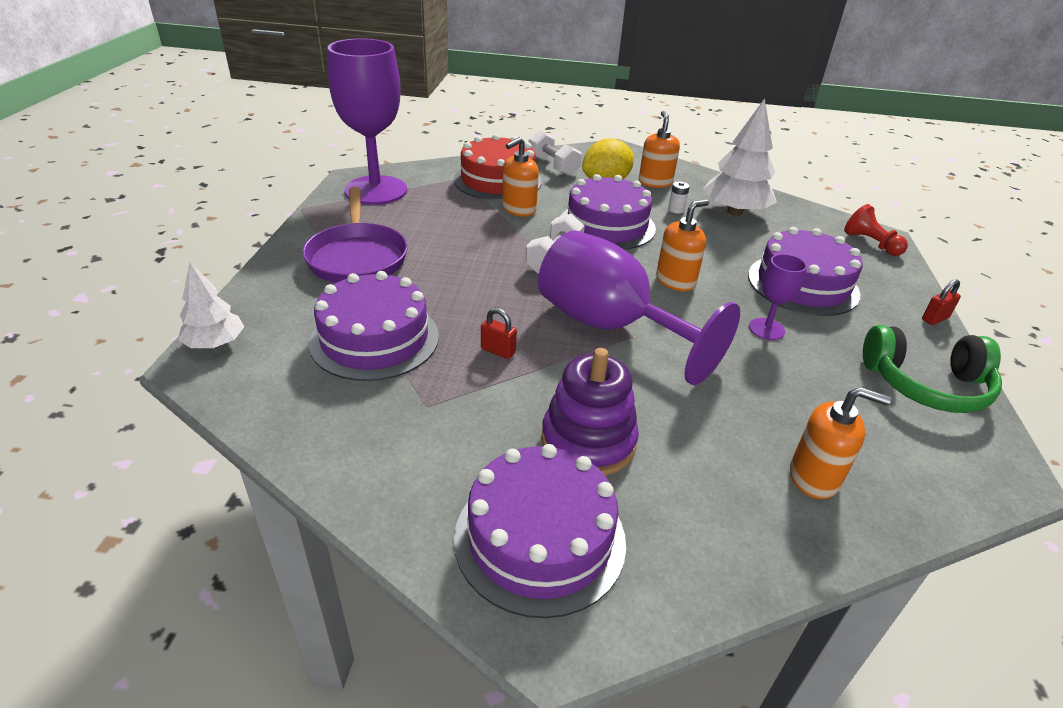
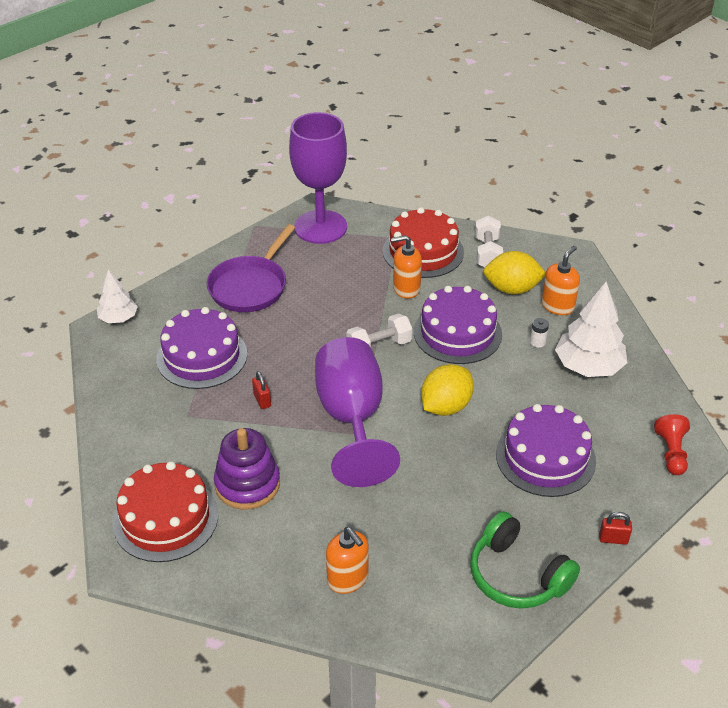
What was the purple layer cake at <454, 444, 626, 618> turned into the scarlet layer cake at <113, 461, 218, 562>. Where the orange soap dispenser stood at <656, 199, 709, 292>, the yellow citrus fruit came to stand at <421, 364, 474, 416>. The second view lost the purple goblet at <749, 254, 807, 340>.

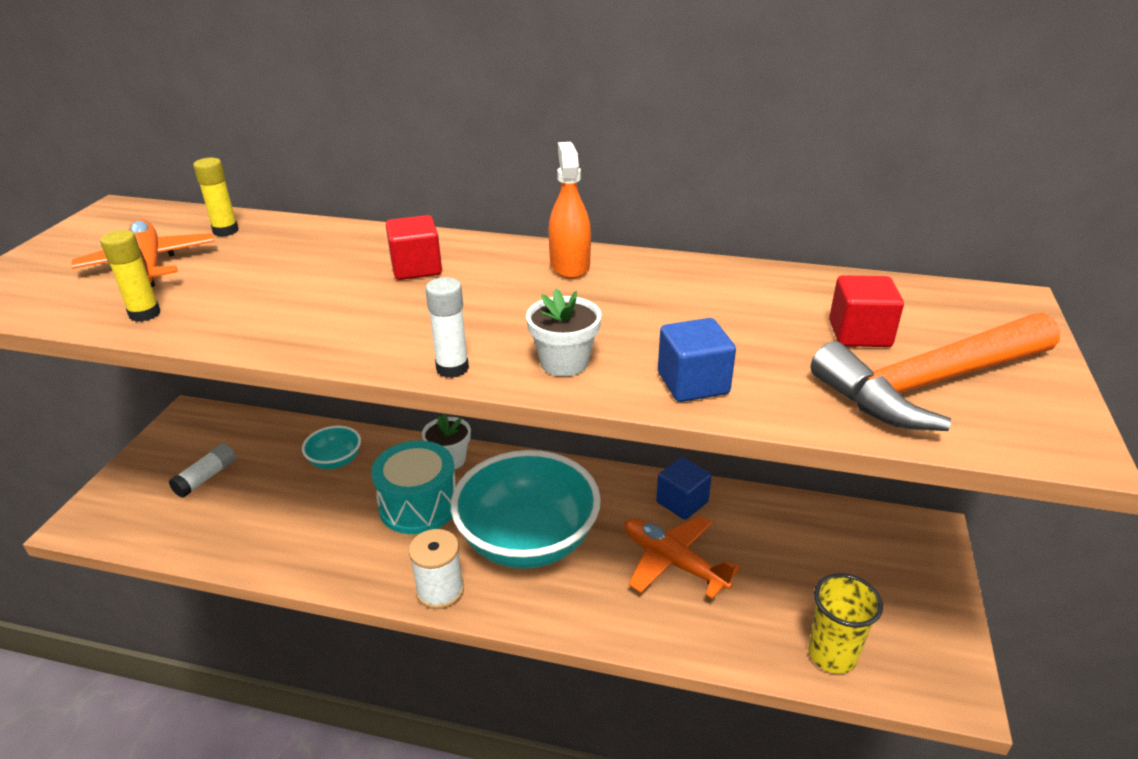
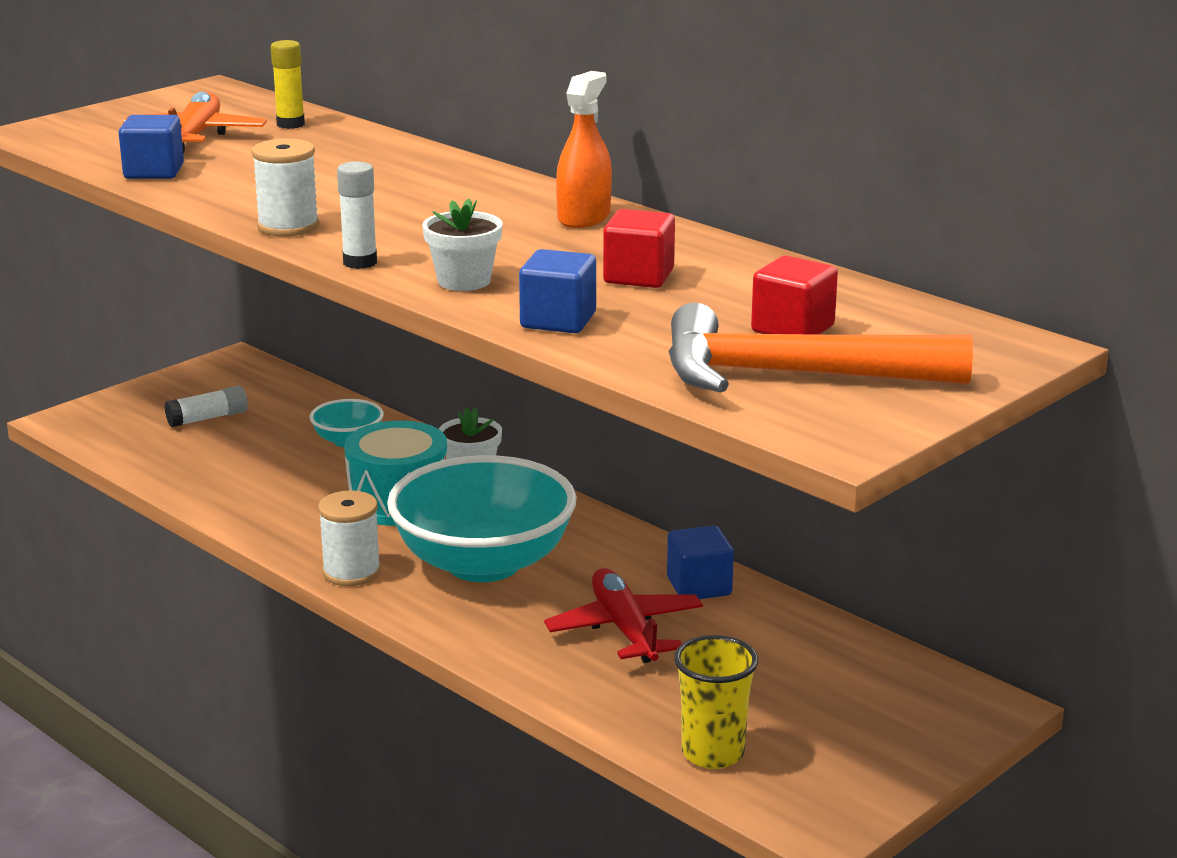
Where the yellow glue stood at <100, 230, 160, 322>, the blue block came to stand at <118, 115, 184, 179>. The second view gained the snow-white bobbin at <251, 138, 319, 236>. What was the orange toy plane at <624, 515, 740, 599> turned into the scarlet toy plane at <544, 568, 703, 663>. The scarlet block ended up elsewhere, having gone from <386, 215, 442, 280> to <603, 209, 675, 288>.

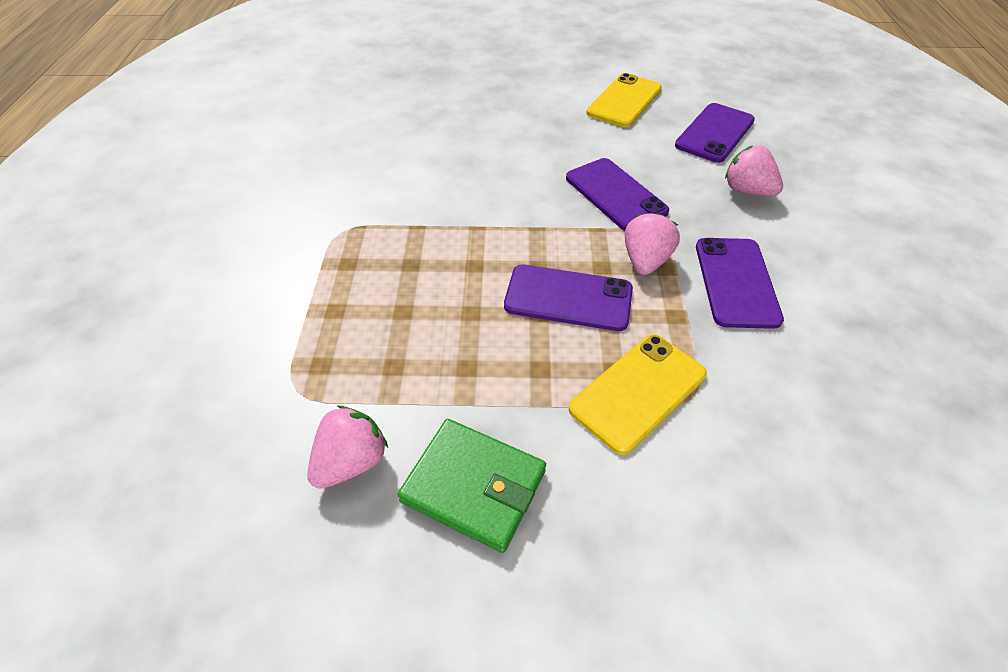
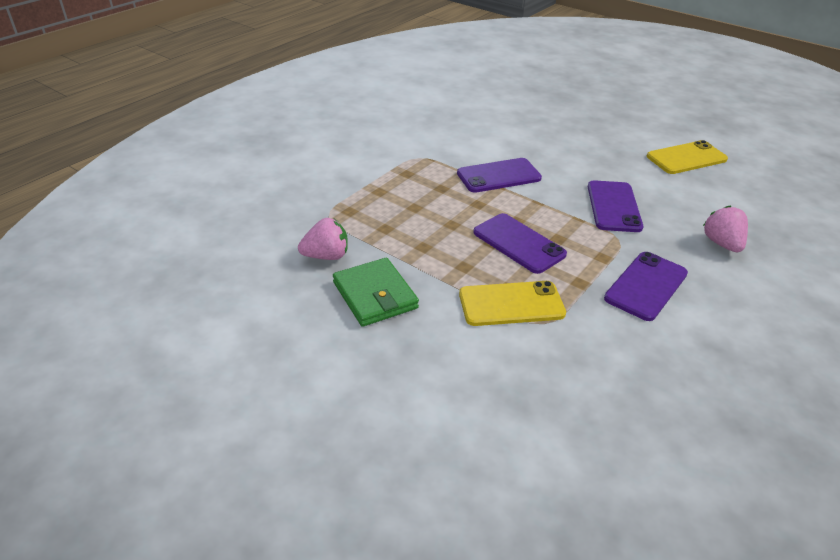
The purple smartphone ended up elsewhere, having gone from <675, 103, 755, 163> to <457, 158, 542, 193>. The second view lost the rose-pink strawberry at <625, 212, 680, 275>.

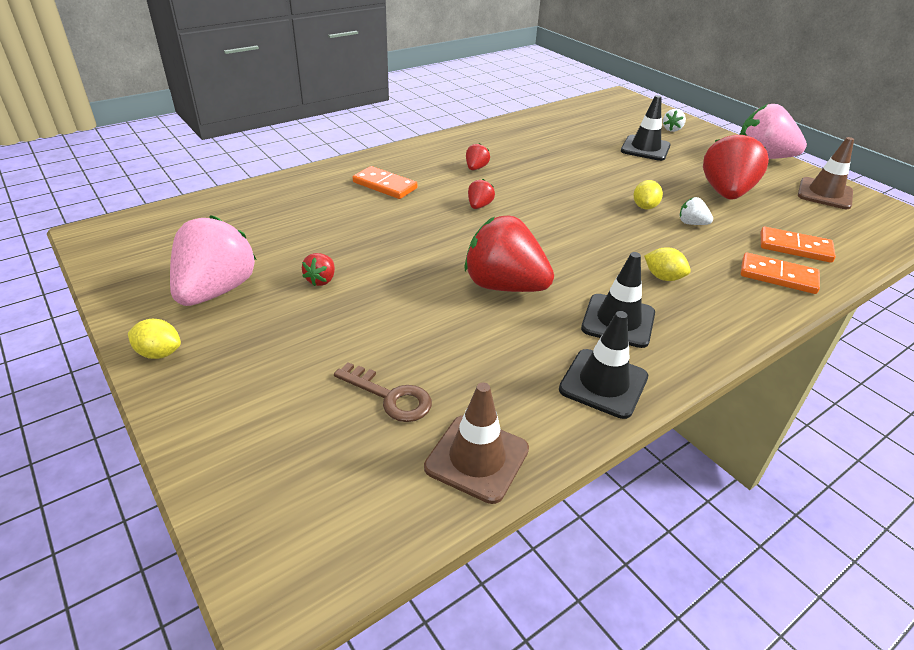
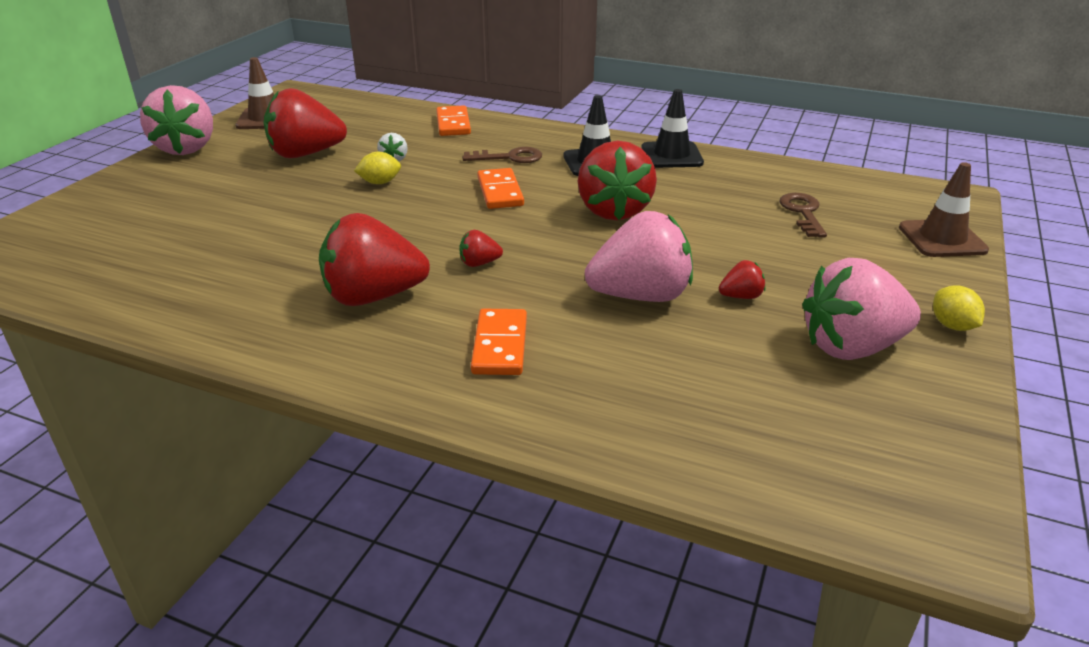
The size of the scarlet strawberry at <466, 143, 490, 170> changed by a factor of 2.30. Where the yellow citrus fruit stood at <644, 247, 691, 281>, the dark brown latchkey came to stand at <462, 147, 542, 163>. The orange domino piece ended up elsewhere, having gone from <761, 227, 836, 263> to <477, 168, 524, 209>. The second view gained the rose-pink strawberry at <585, 211, 693, 302>. The dark brown traffic cone ended up elsewhere, having gone from <424, 382, 529, 504> to <899, 162, 989, 257>. The second view lost the black traffic cone at <621, 95, 671, 161>. The second view lost the snow-white strawberry at <663, 109, 686, 132>.

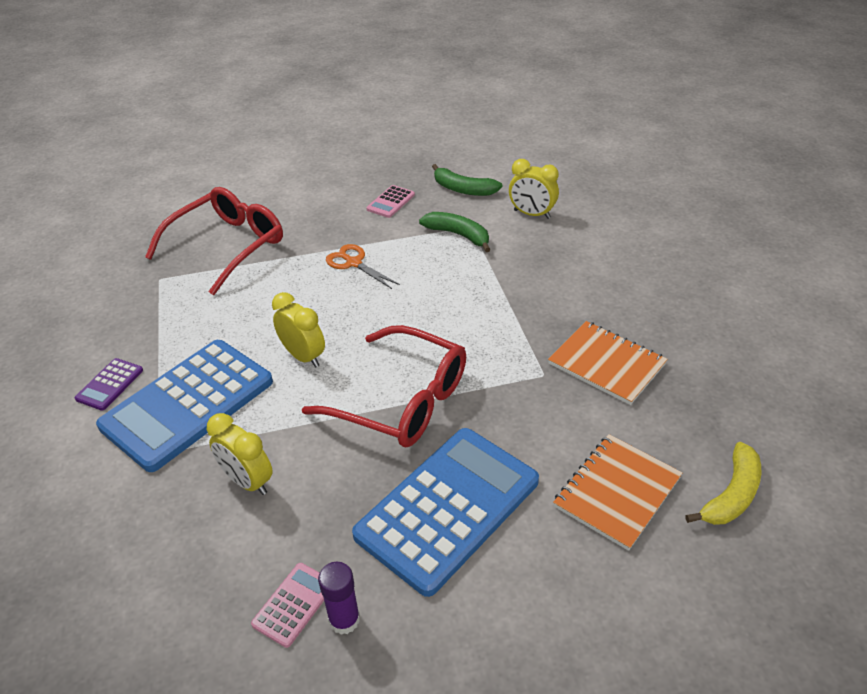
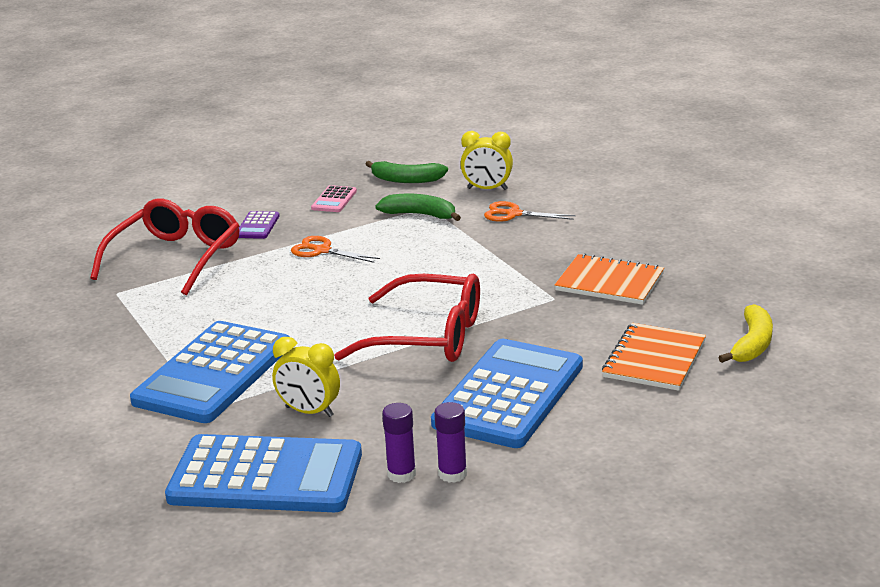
The second view gained the blue adding machine at <165, 434, 362, 512>. The purple adding machine ended up elsewhere, having gone from <75, 358, 143, 411> to <238, 211, 280, 239>. Where the rose-pink adding machine stood at <251, 563, 324, 648>, the purple glue came to stand at <382, 403, 416, 483>. The second view gained the orange shears at <484, 201, 576, 222>. The second view lost the yellow alarm clock at <272, 292, 325, 367>.

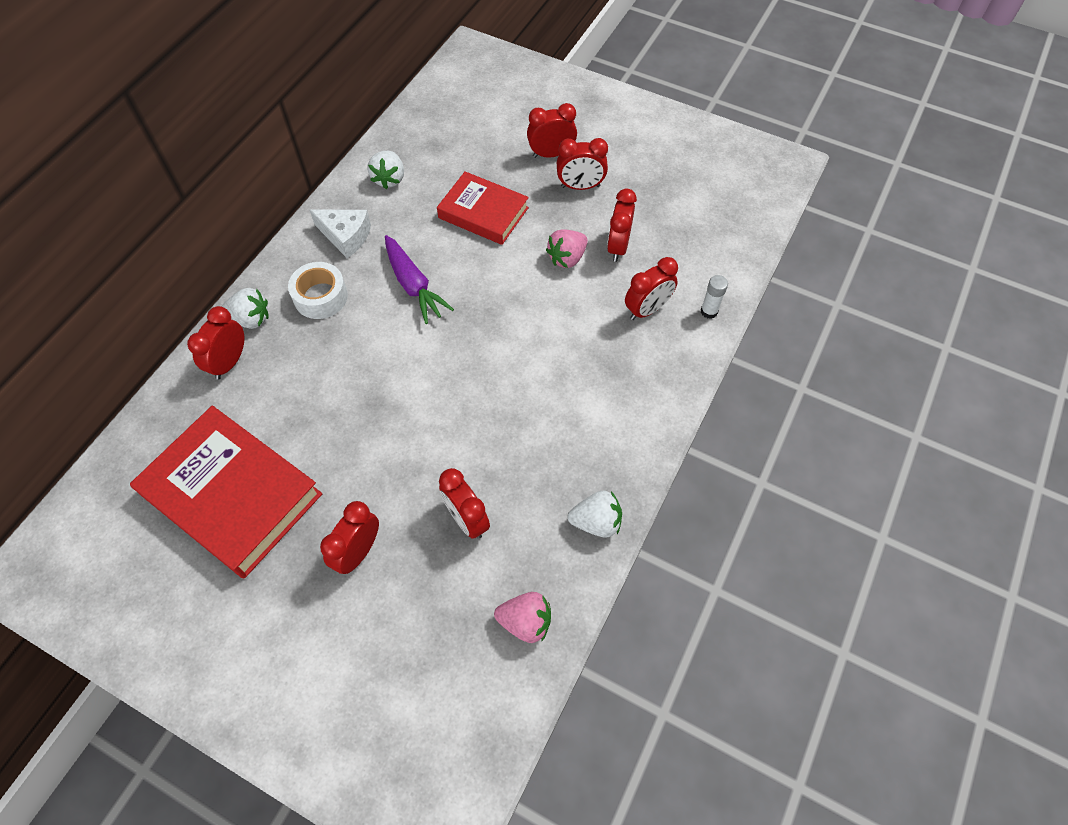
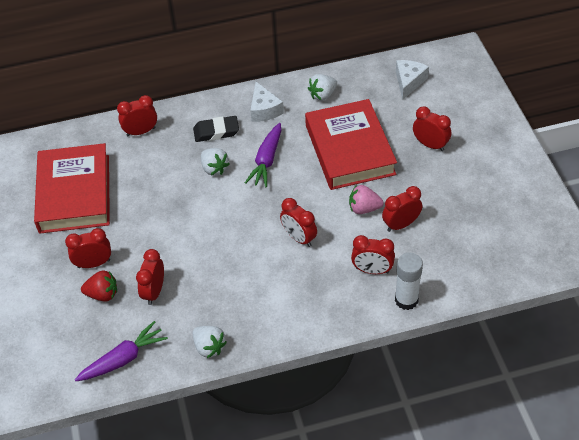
Where the rose-pink strawberry stood at <494, 592, 551, 643>, the purple toy carrot came to stand at <75, 321, 168, 381>. The second view gained the scarlet strawberry at <81, 270, 117, 302>. Where the snow-white roll of tape stood at <288, 262, 348, 319>, the black eraser came to stand at <193, 116, 239, 142>. The snow-white strawberry ended up elsewhere, having gone from <222, 288, 268, 329> to <201, 148, 229, 176>. The scarlet alarm clock ended up elsewhere, having gone from <557, 138, 608, 190> to <280, 198, 317, 247>. The size of the scarlet hardback at <437, 171, 529, 245> changed by a factor of 1.61. The size of the snow-white glue at <701, 275, 728, 319> changed by a factor of 1.71. The second view gained the snow-white piece of cheese at <396, 60, 429, 100>.

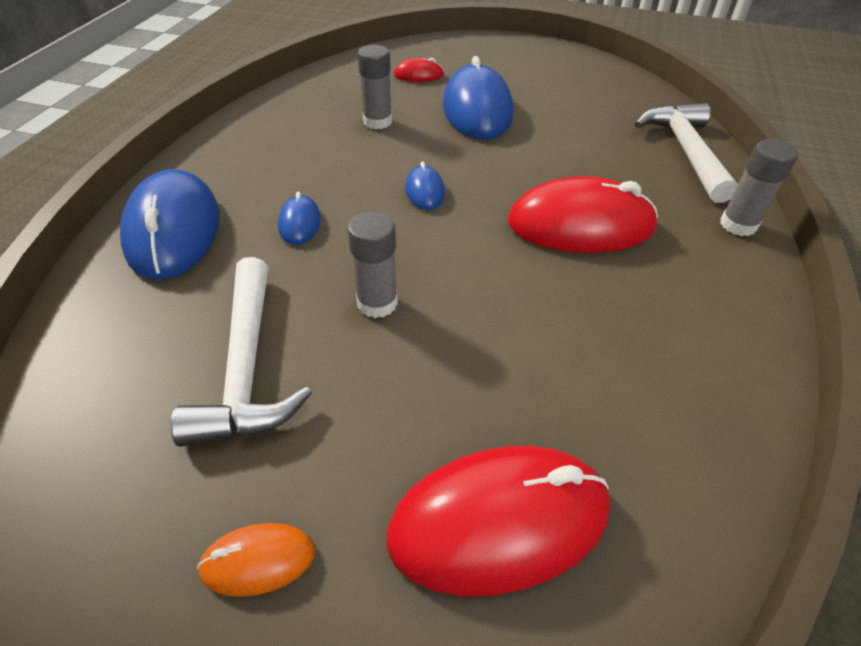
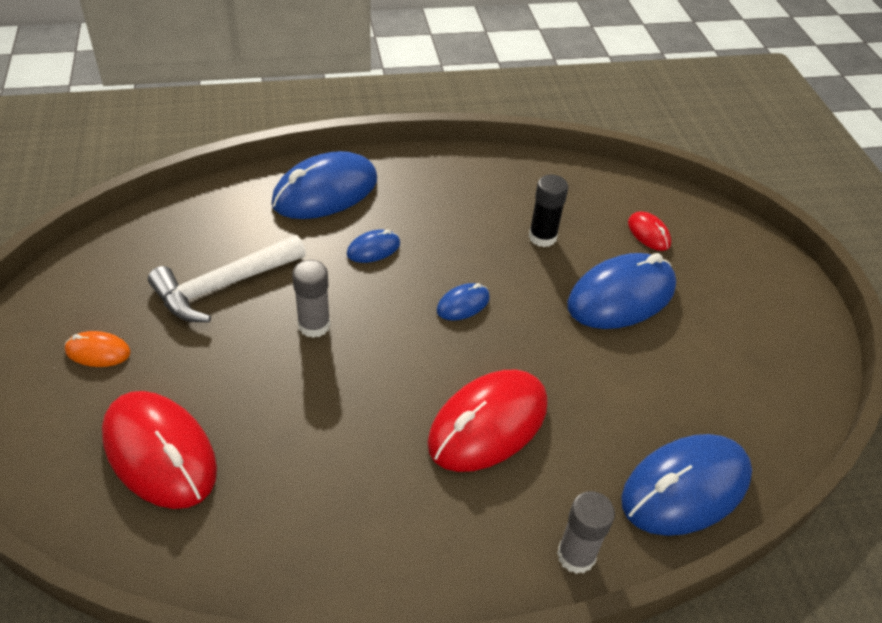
The orange PC mouse at <197, 523, 315, 597> ended up facing another way, 45 degrees counterclockwise from before. The scarlet PC mouse at <507, 176, 658, 253> ended up facing another way, 75 degrees clockwise from before. What was the grey glue at <357, 45, 392, 129> turned into the black glue at <529, 175, 568, 247>. Where the snow-white claw hammer stood at <635, 103, 738, 203>, the blue PC mouse came to stand at <621, 434, 752, 536>.

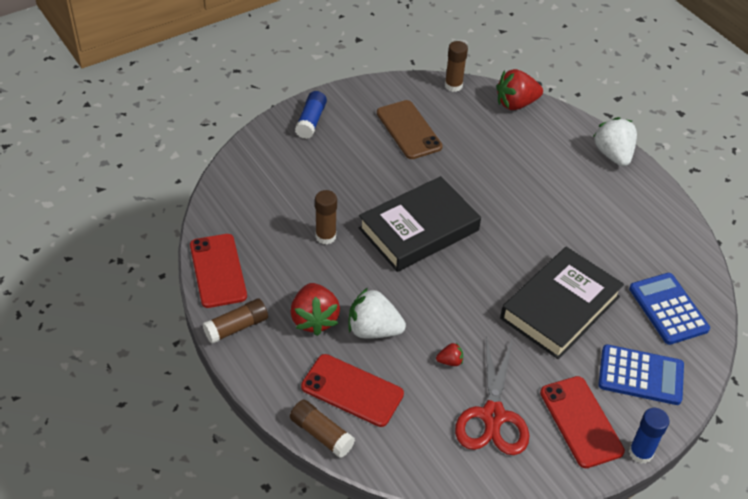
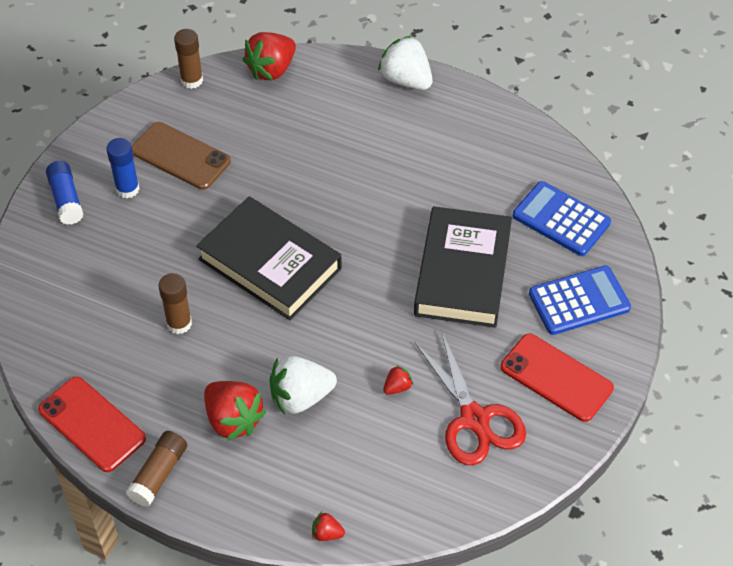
The blue glue ended up elsewhere, having gone from <629, 408, 670, 464> to <106, 138, 140, 198>. The black hardback at <359, 176, 481, 272> ended up facing another way, 75 degrees counterclockwise from before. Where the dark brown glue stood at <290, 400, 355, 458>, the scarlet strawberry came to stand at <312, 512, 345, 541>. The second view lost the scarlet smartphone at <301, 354, 404, 427>.

